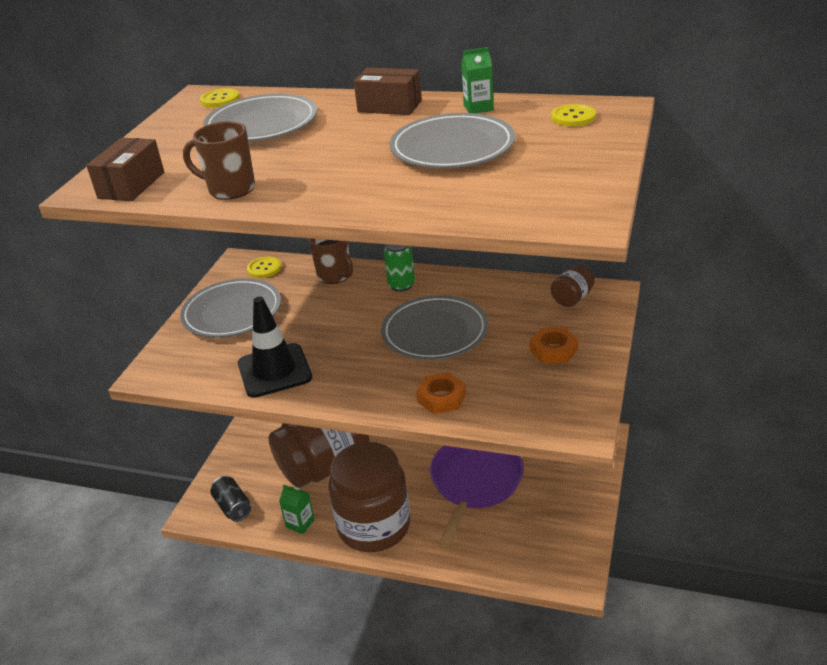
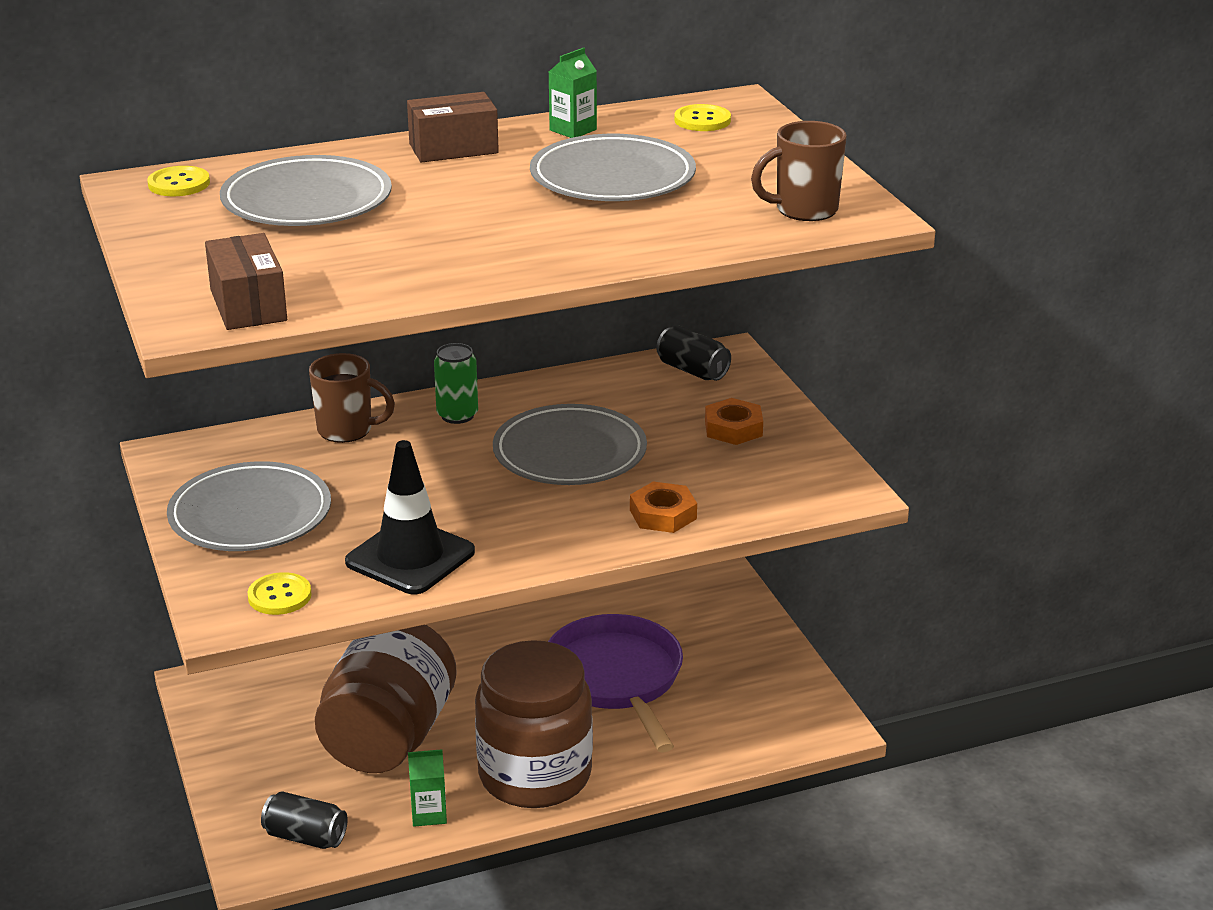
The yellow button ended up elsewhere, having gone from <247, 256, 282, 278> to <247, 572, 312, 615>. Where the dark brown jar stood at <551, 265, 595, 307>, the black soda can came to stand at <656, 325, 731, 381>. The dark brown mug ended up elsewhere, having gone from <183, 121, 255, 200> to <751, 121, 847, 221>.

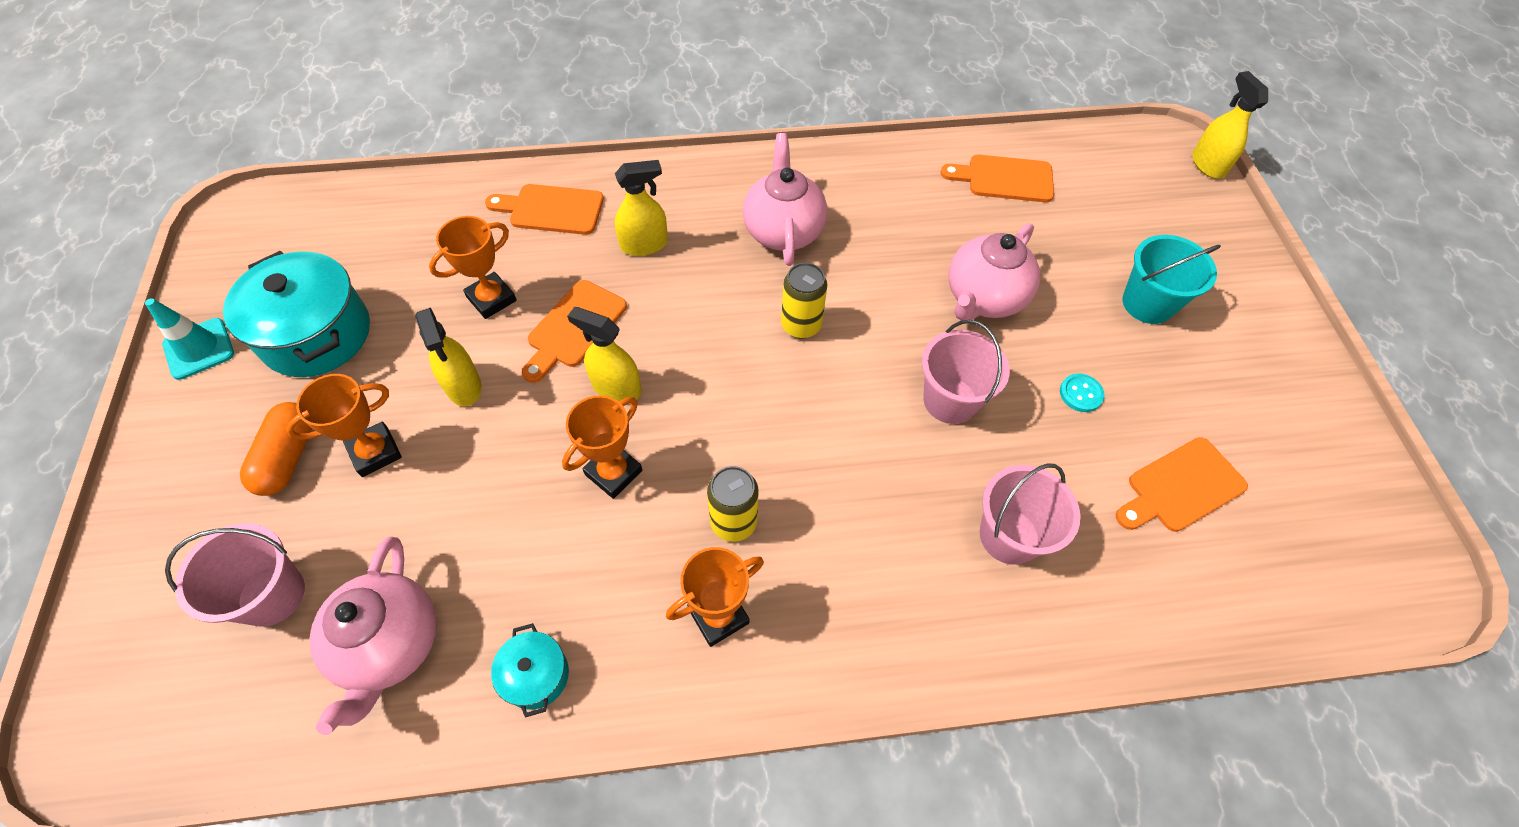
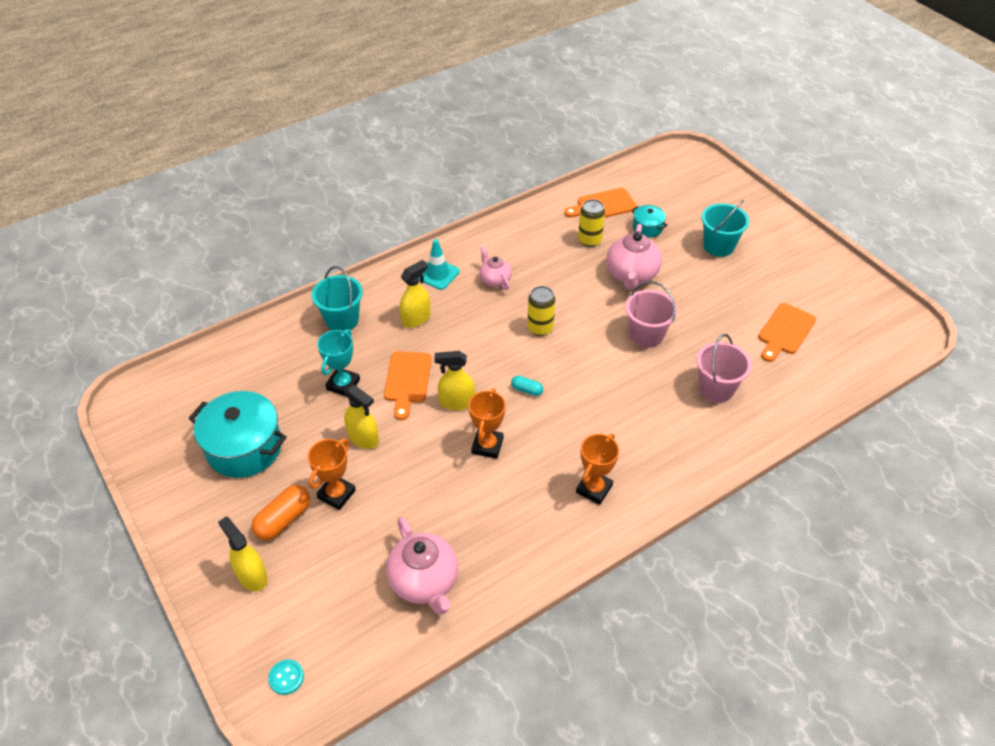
The yellow spray bottle ended up elsewhere, having gone from <1192, 71, 1268, 179> to <218, 517, 268, 591>. The orange pill shape at <240, 402, 312, 496> ended up facing another way, 60 degrees clockwise from before. The teal button ended up elsewhere, having gone from <1060, 373, 1105, 412> to <268, 659, 304, 695>. Where the orange chopping board stood at <485, 184, 604, 235>, the teal sand bucket came to stand at <312, 266, 363, 331>. What was the orange trophy at <429, 216, 517, 319> turned into the teal trophy at <317, 329, 360, 396>. The teal traffic cone ended up elsewhere, having gone from <145, 298, 234, 380> to <419, 239, 460, 290>. The size of the rose-pink teapot at <743, 133, 827, 266> changed by a factor of 0.59. The second view gained the teal pill shape at <511, 376, 543, 396>. The yellow soda can ended up elsewhere, having gone from <707, 466, 759, 542> to <578, 199, 605, 247>. The teal stockpot ended up elsewhere, having gone from <491, 623, 569, 718> to <631, 205, 668, 238>. The second view lost the rose-pink sand bucket at <165, 523, 305, 627>.

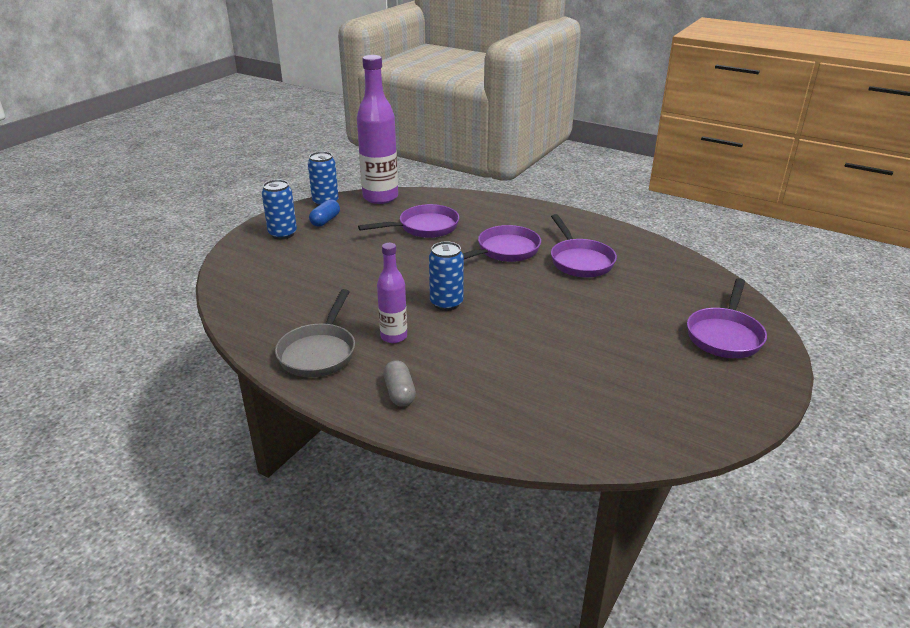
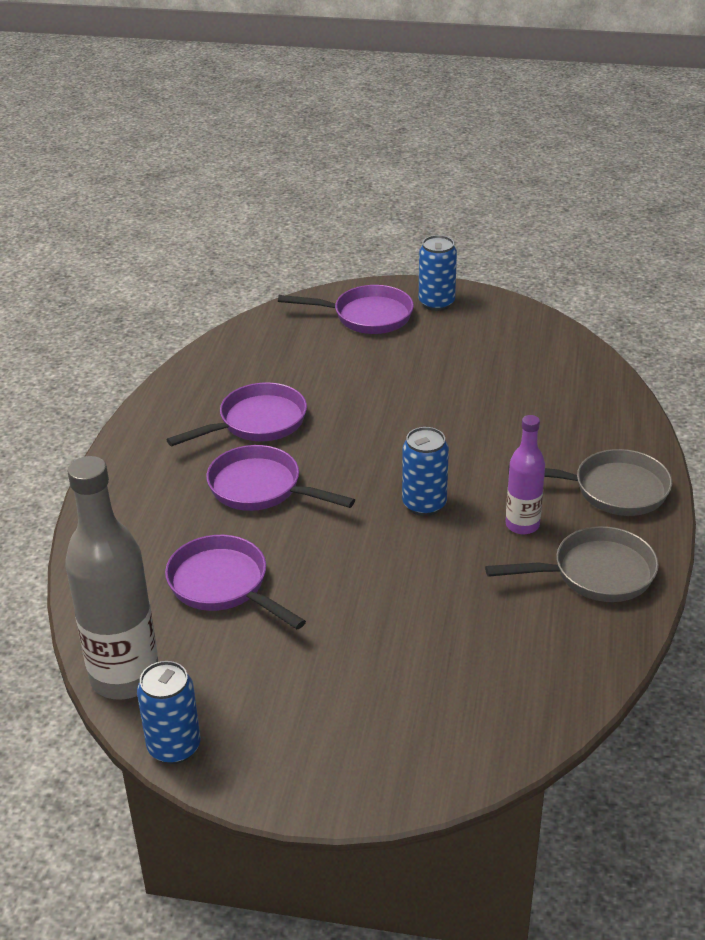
What was the purple drink bottle at <357, 55, 398, 204> turned into the grey drink bottle at <65, 456, 158, 700>. The blue soda can ended up elsewhere, having gone from <262, 180, 297, 240> to <419, 235, 457, 311>. Where the grey pill shape stood at <383, 360, 416, 407>, the grey skillet came to stand at <508, 449, 672, 516>. The second view lost the blue pill shape at <309, 199, 340, 227>.

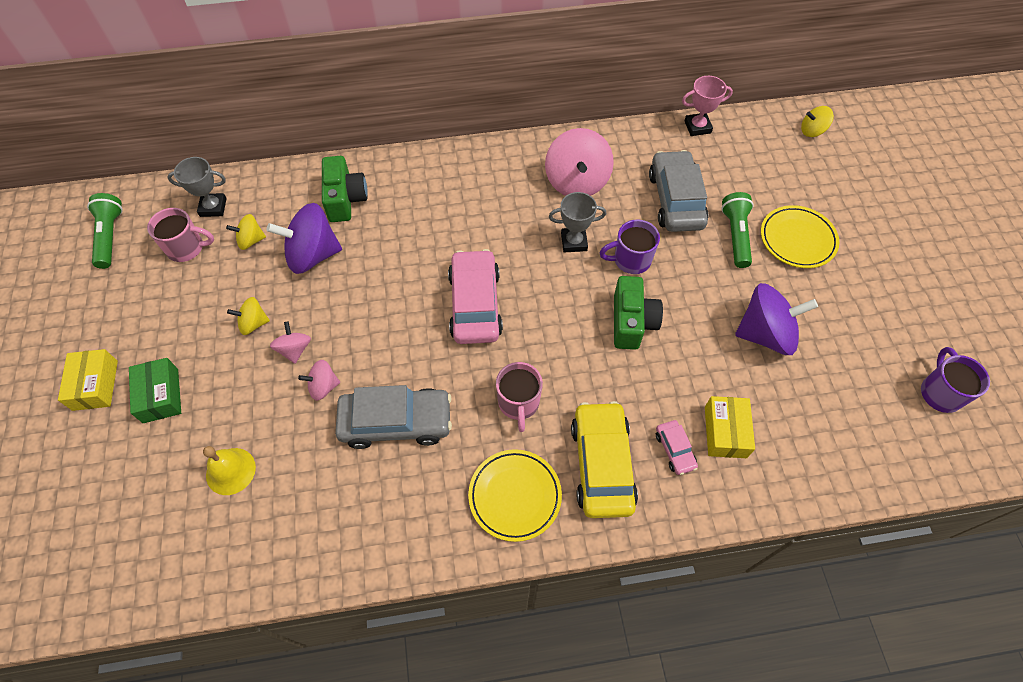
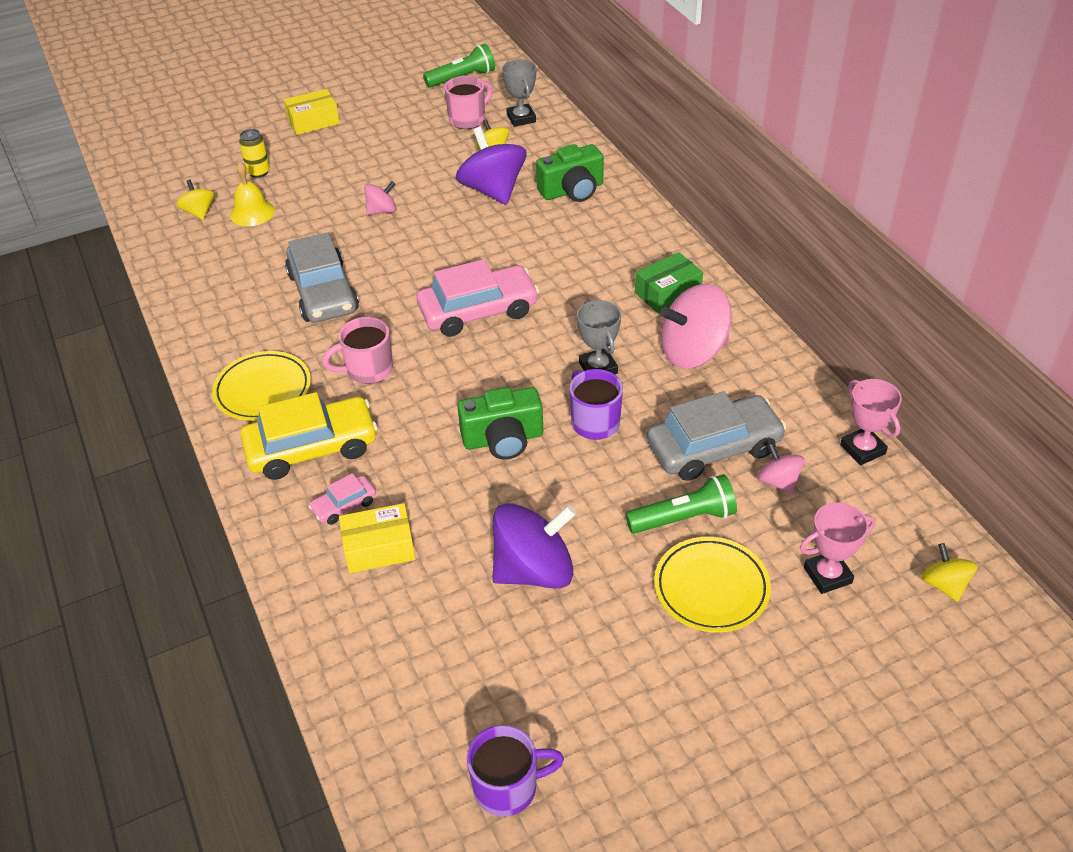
The yellow whirligig ended up elsewhere, having gone from <227, 297, 270, 335> to <176, 180, 215, 220>. The second view gained the yellow soda can at <239, 129, 270, 178>. The rose-pink mug at <147, 208, 214, 262> ended up facing another way, 120 degrees counterclockwise from before. The purple whirligig at <735, 283, 818, 355> ended up facing another way, 90 degrees counterclockwise from before. The emerald parcel ended up elsewhere, having gone from <129, 358, 181, 423> to <635, 252, 703, 313>. The rose-pink whirligig ended up elsewhere, having gone from <298, 360, 340, 401> to <757, 443, 805, 494>. The second view gained the rose-pink trophy at <800, 502, 876, 594>.

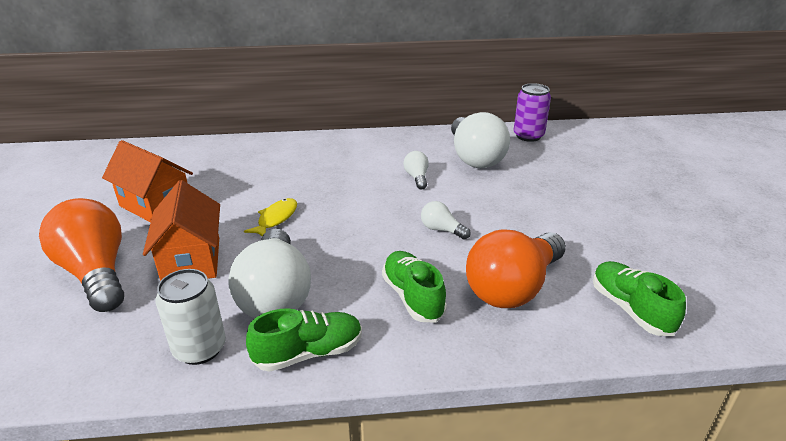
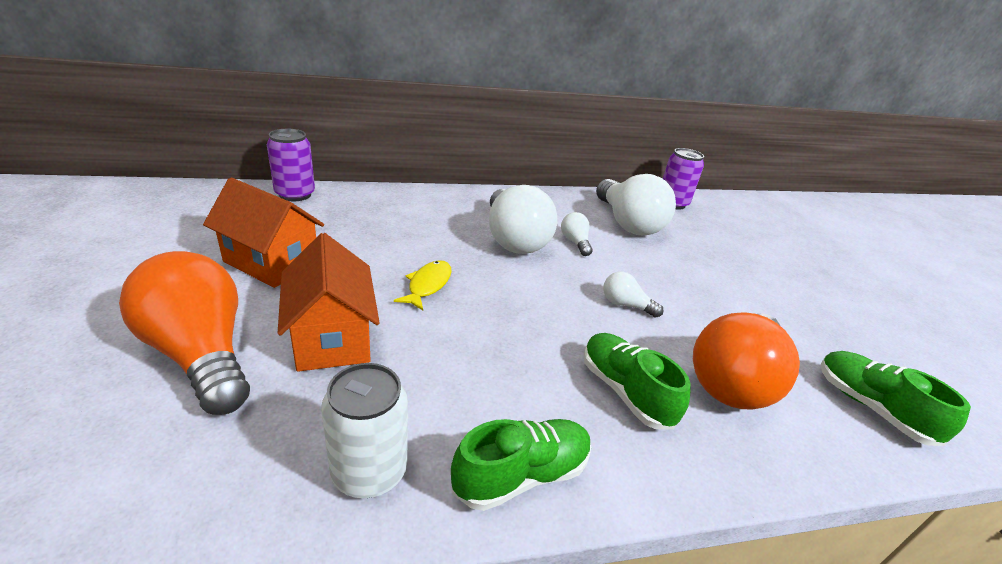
The second view gained the purple soda can at <267, 129, 315, 201>. The snow-white lightbulb ended up elsewhere, having gone from <228, 229, 311, 318> to <489, 185, 557, 254>.

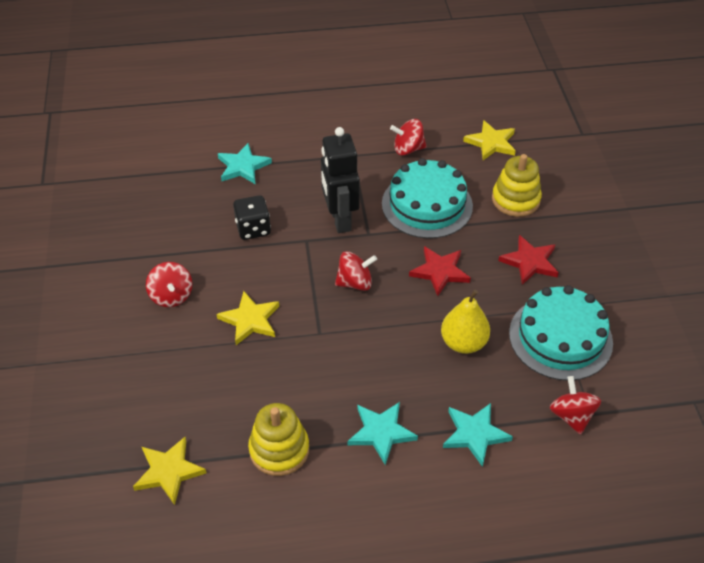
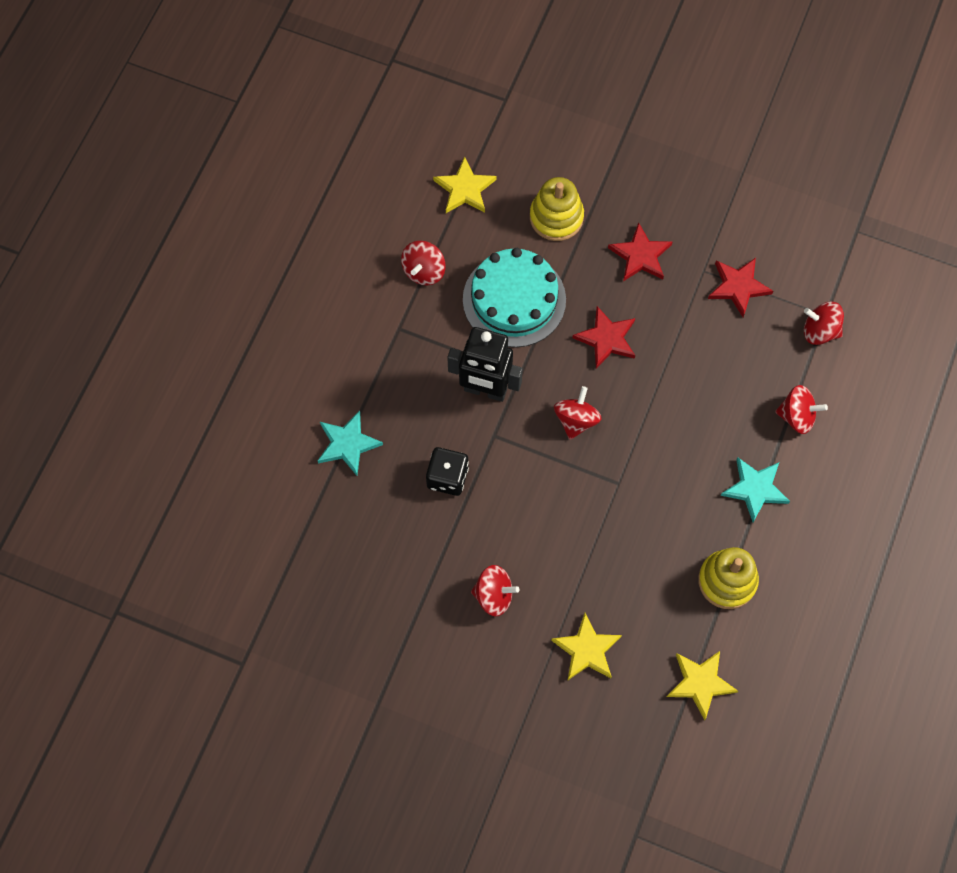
The yellow star shape ended up elsewhere, having gone from <217, 291, 279, 345> to <551, 613, 622, 681>. Where the teal layer cake stood at <509, 285, 613, 381>, the scarlet star shape came to stand at <708, 258, 773, 317>. Where the teal star shape stood at <443, 403, 513, 467>, the scarlet whirligig came to stand at <775, 385, 828, 434>. The second view lost the yellow pear at <441, 290, 490, 354>.

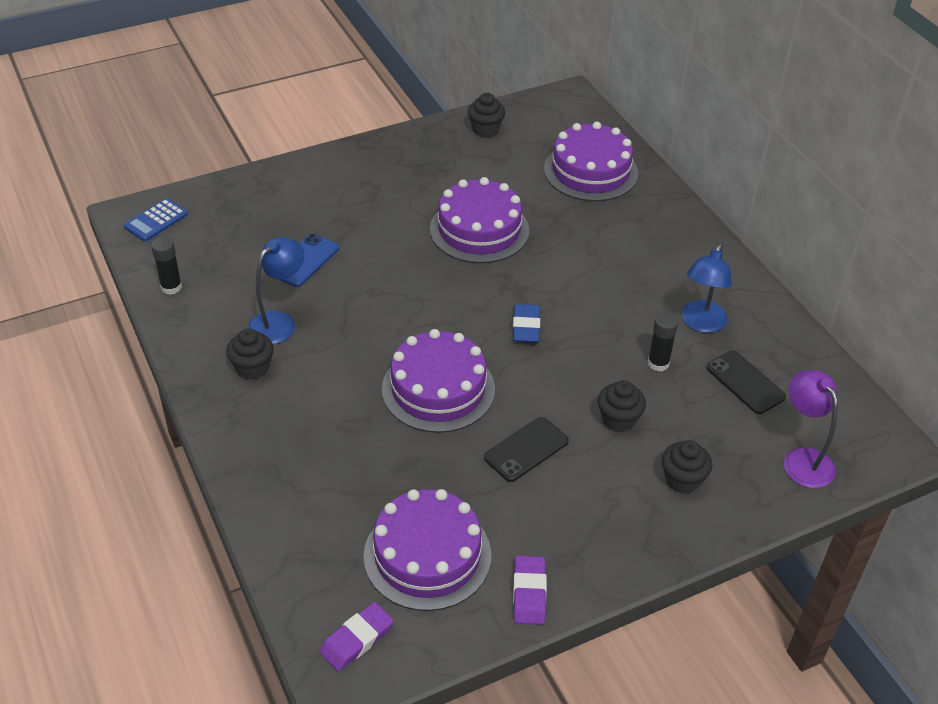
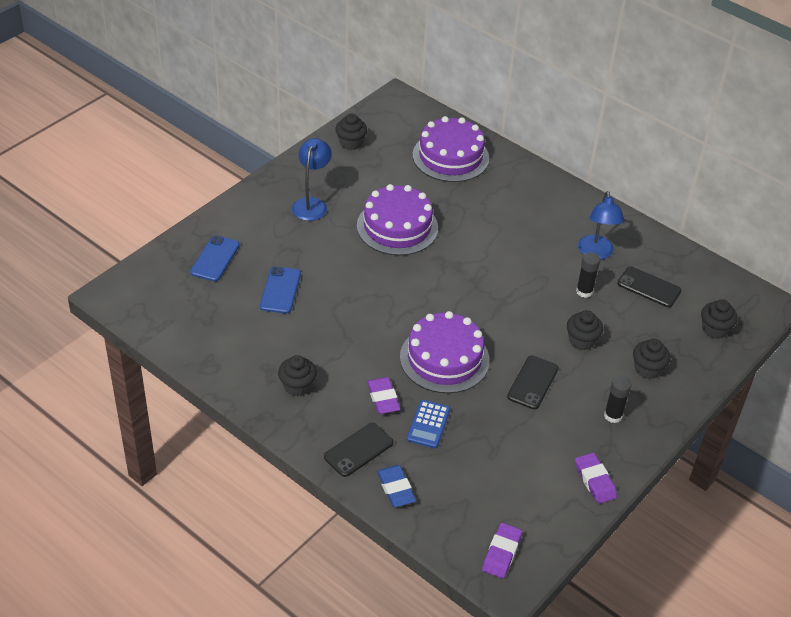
The second view gained the blue smartphone at <190, 235, 240, 281>. The blue reading lamp ended up elsewhere, having gone from <248, 237, 305, 344> to <292, 138, 332, 221>. The second view gained the black smartphone at <324, 423, 393, 477>. The second view gained the purple eraser at <367, 377, 401, 414>. The blue eraser ended up elsewhere, having gone from <513, 304, 540, 343> to <377, 465, 416, 507>. The blue adding machine ended up elsewhere, having gone from <124, 198, 188, 241> to <407, 400, 450, 448>. The black glue ended up elsewhere, having gone from <151, 237, 182, 295> to <604, 376, 631, 423>. Where the purple reading lamp stood at <784, 370, 838, 488>, the black fairy cake came to stand at <701, 299, 738, 339>. The second view lost the purple layer cake at <363, 489, 491, 611>.

